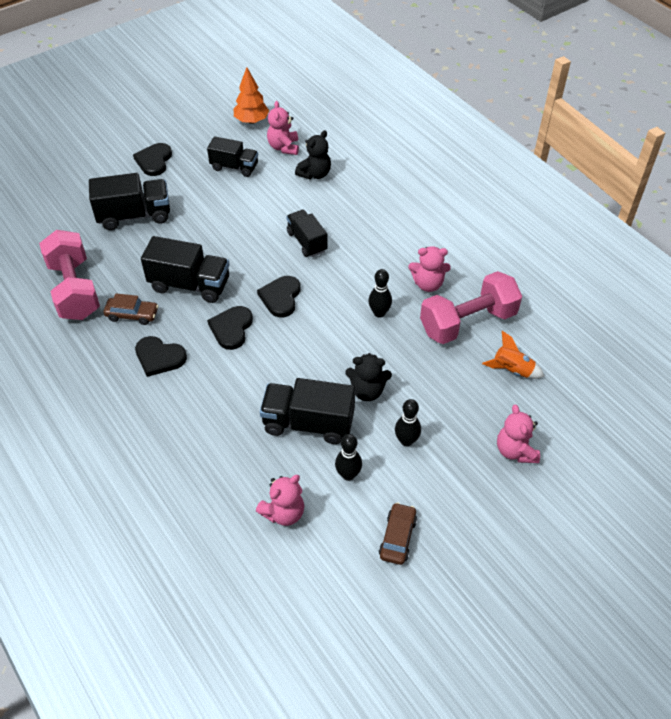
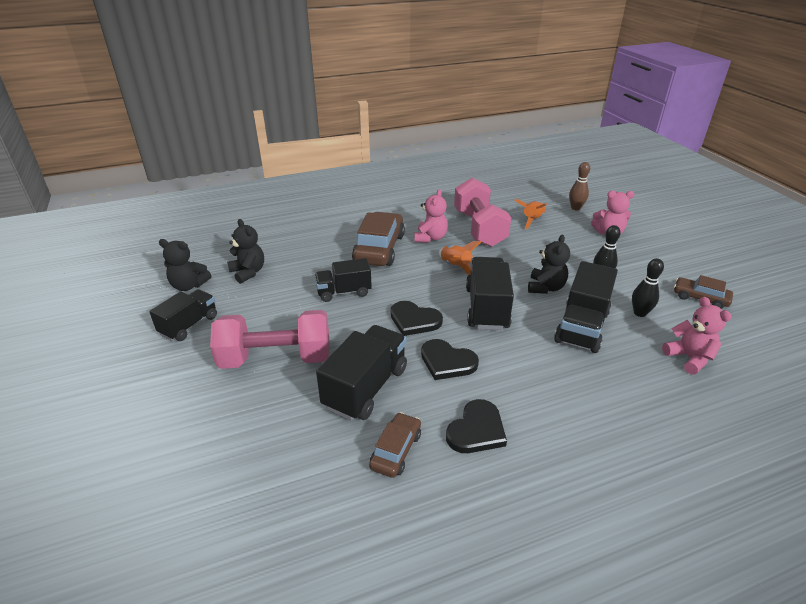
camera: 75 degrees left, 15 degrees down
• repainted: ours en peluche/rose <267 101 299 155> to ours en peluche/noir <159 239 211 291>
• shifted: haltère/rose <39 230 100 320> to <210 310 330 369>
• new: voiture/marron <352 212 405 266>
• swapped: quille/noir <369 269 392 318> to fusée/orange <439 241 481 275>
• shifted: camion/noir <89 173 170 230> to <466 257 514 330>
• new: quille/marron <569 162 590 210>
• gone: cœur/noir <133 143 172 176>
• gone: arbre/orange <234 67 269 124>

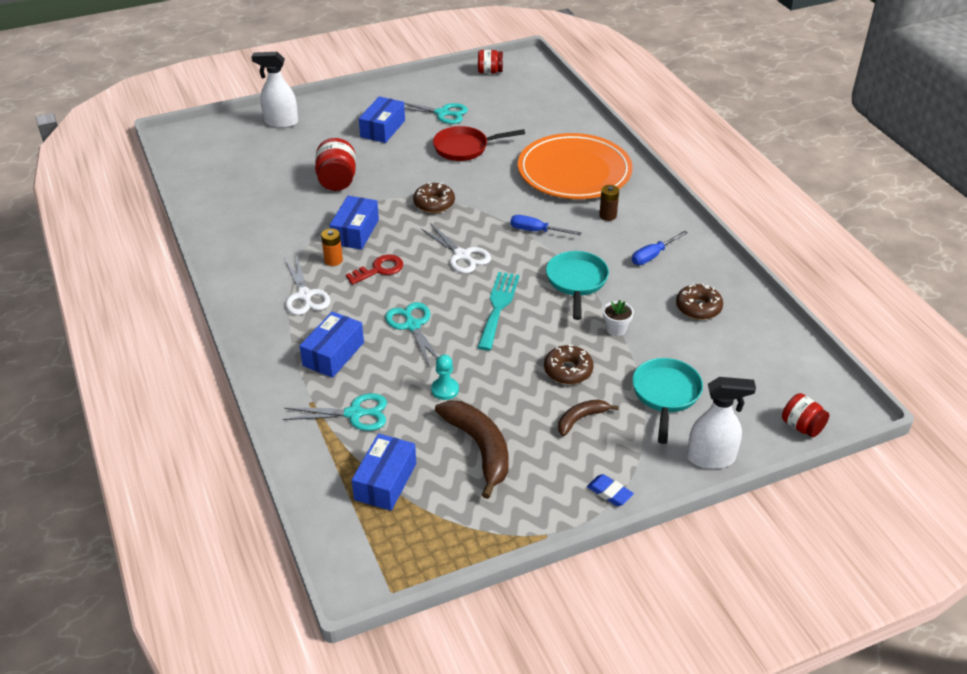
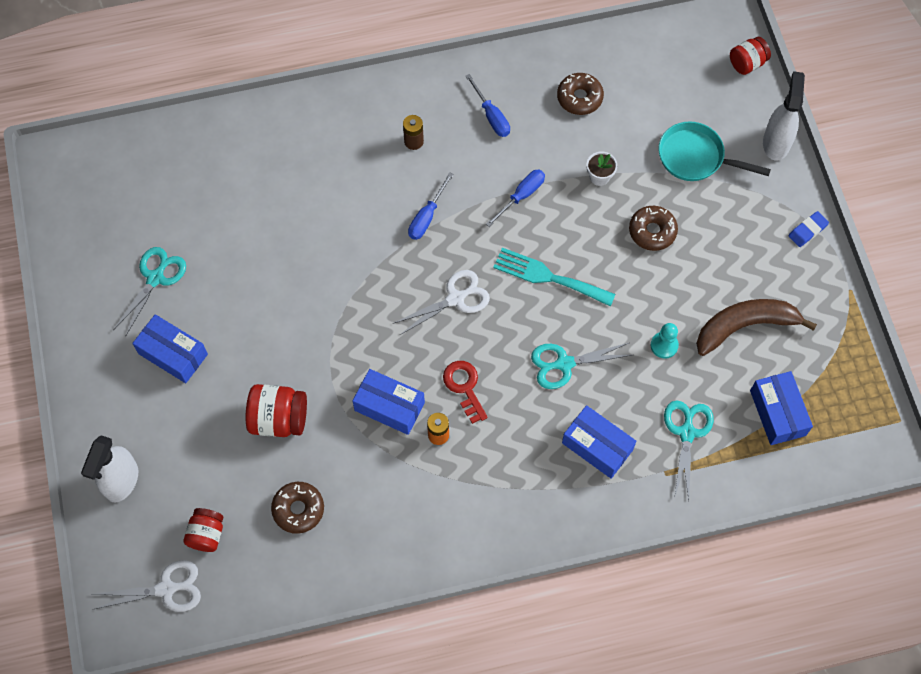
camera: 80 degrees left, 25 degrees up
• shifted: ciseaux/blanc <284 255 331 315> to <92 560 201 612>
• shifted: bocal/rouge <478 50 503 74> to <184 508 223 552>
• shifted: beignet/marron <413 182 455 213> to <271 482 324 534>
• swapped: poêle/turquoise <546 251 609 320> to tournevis/bleu <486 169 545 227>
• rotated: boîte/bleu <352 433 416 511> = <750 371 813 445> 45 degrees clockwise
• gone: poêle/rouge <433 126 525 161>
• gone: assiette/orange <518 133 633 199>
• gone: banane/marron <558 399 619 436>

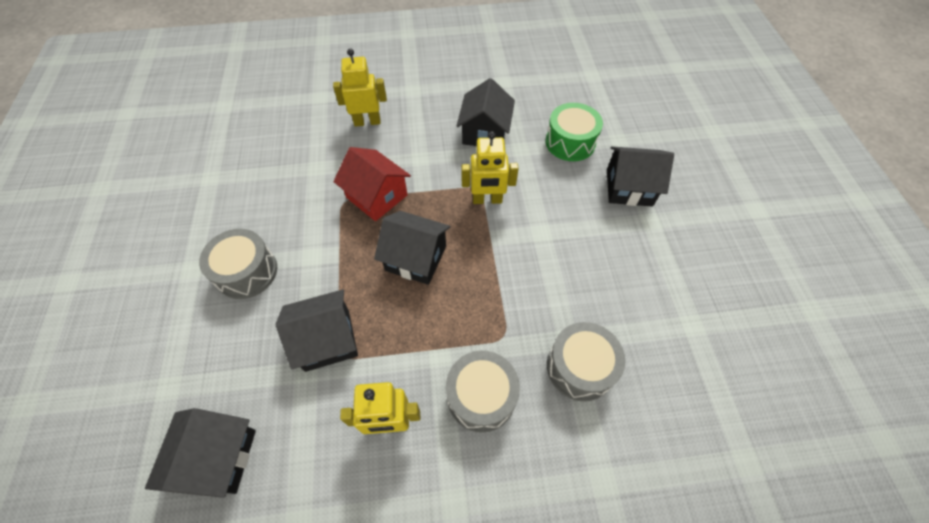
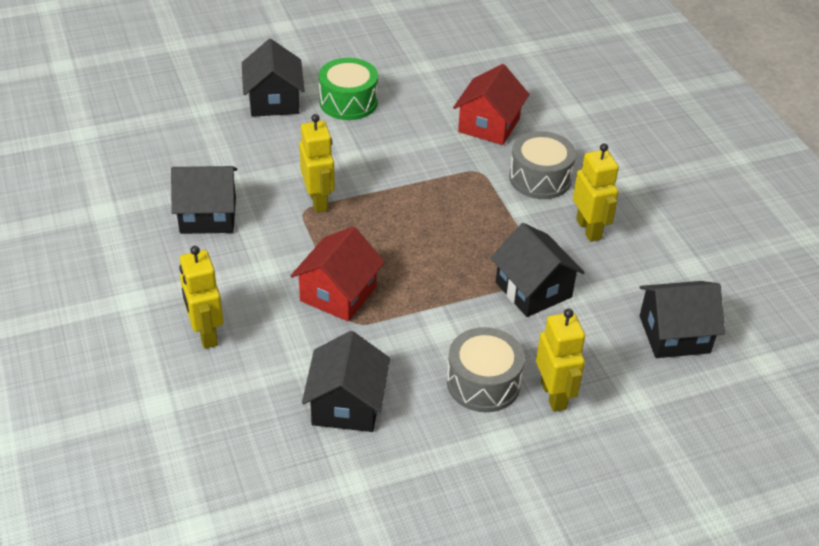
camera: 105 degrees left, 15 degrees down
• shifted: maison/noir <374 211 450 285> to <302 331 390 432>
• shifted: tambour/vert <545 103 603 161> to <319 58 378 120>
• swapped: tambour/gris <547 322 625 402> to maison/rouge <453 64 529 145>
• new: robot/jaune <536 309 585 412>

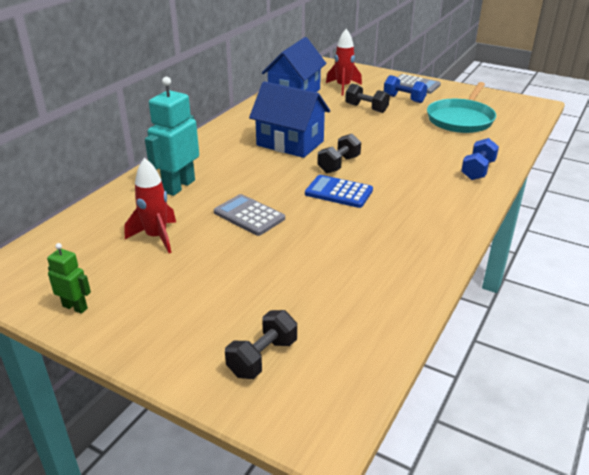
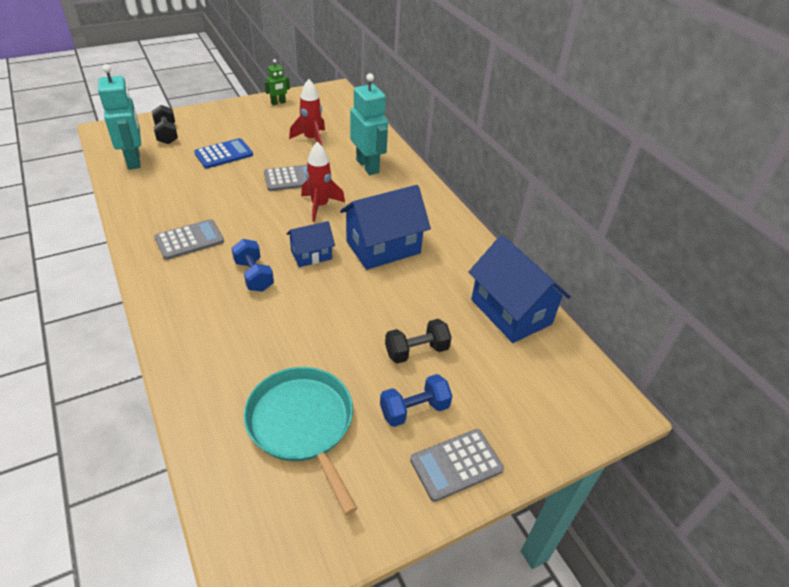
camera: 120 degrees right, 10 degrees up
• new: robot/turquoise <98 64 141 170>
• new: calculatrice/gris <155 219 224 260>
• shifted: calculatrice/bleu <305 175 373 208> to <194 138 253 168>
• shifted: haltère/bleu <461 138 499 180> to <231 239 274 292>
• swapped: haltère/noir <317 134 361 173> to maison/bleu <286 221 335 267>
• shifted: fusée/rouge <326 29 362 95> to <301 141 345 222>

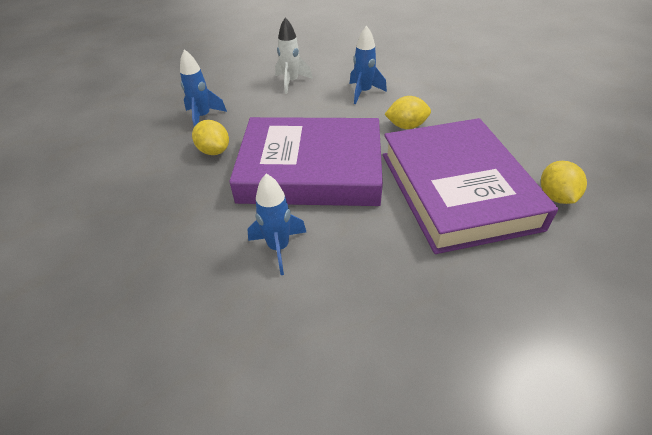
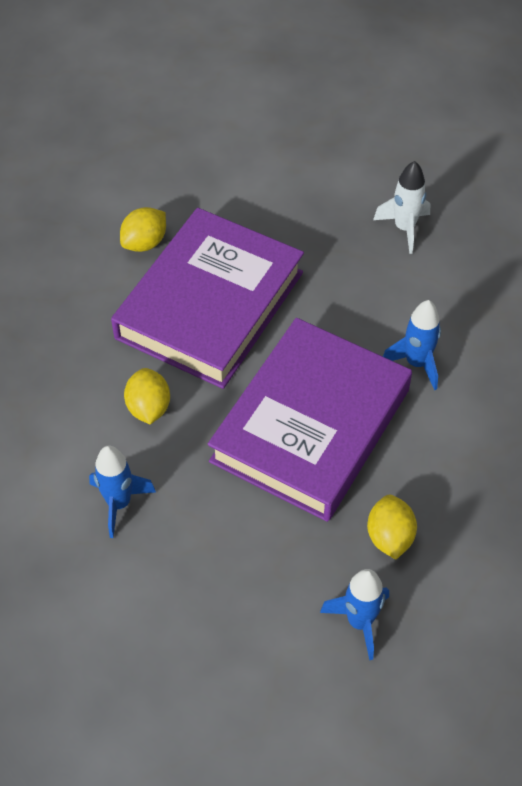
camera: 140 degrees left, 10 degrees up
• rotated: citron/jaune <384 96 431 129> = <124 368 170 424> 45 degrees clockwise
• rotated: livre/violet <229 117 383 206> = <208 318 412 522> 75 degrees clockwise
• shifted: fusée/blanc <275 17 313 94> to <373 161 430 254>

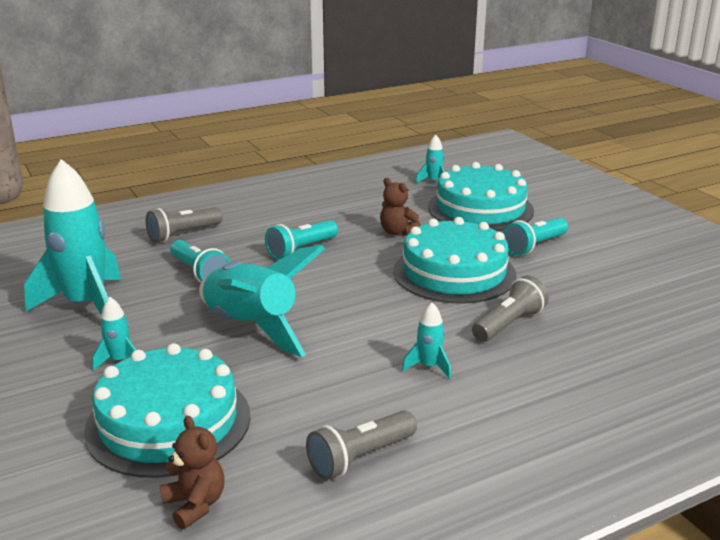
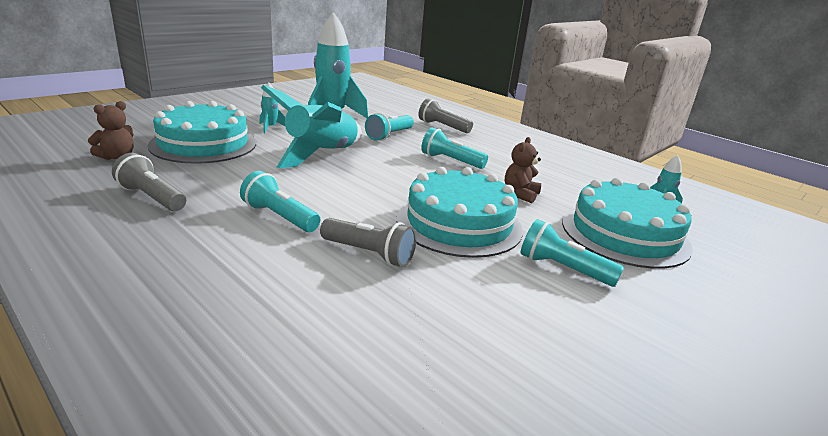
camera: 70 degrees right, 0 degrees up
• swapped: fusée/turquoise <402 302 451 379> to lampe de poche/turquoise <240 171 320 232>

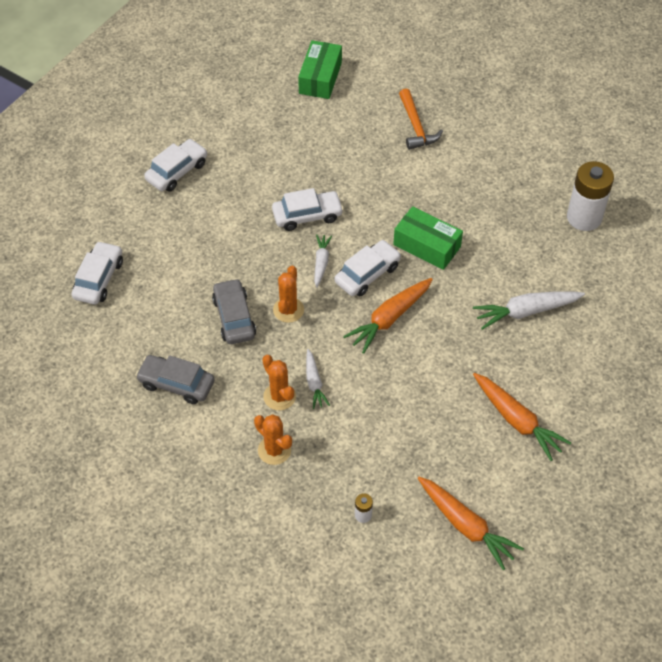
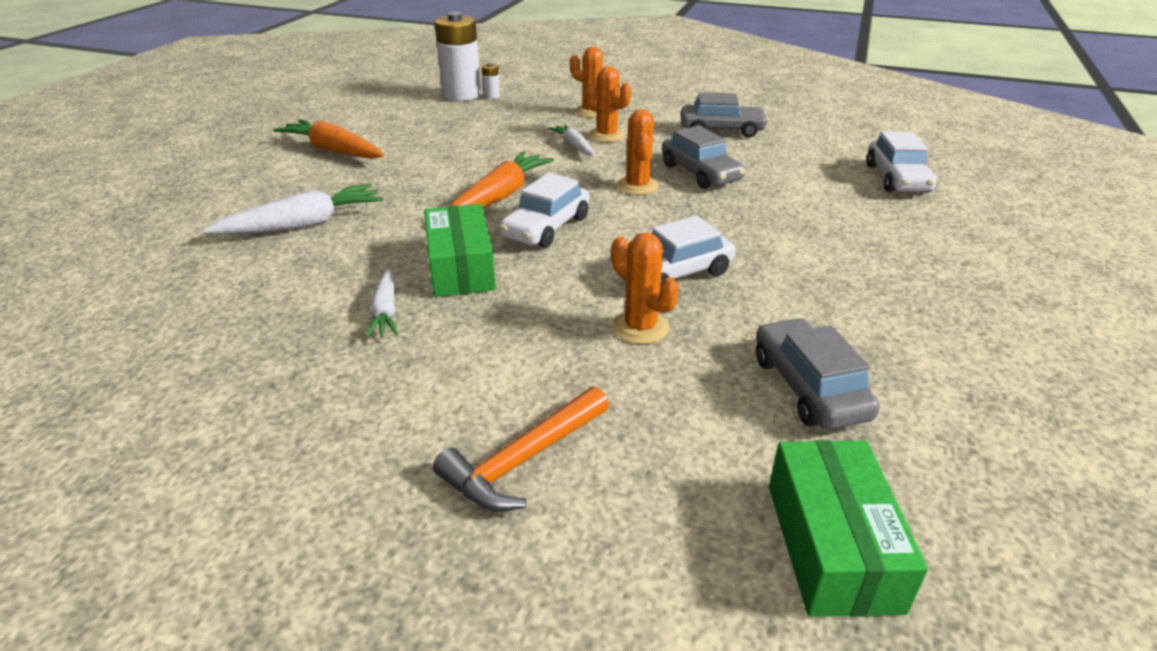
camera: 165 degrees right, 20 degrees down
• shifted: carotte/blanc <314 234 332 288> to <365 269 398 338>
• rotated: boîte/vert <393 206 463 270> = <424 204 496 297> 60 degrees clockwise
• rotated: marteau/orange <399 88 443 150> = <433 386 609 511> 105 degrees counterclockwise
• shifted: pile/blanc <567 161 614 231> to <435 12 481 101>
• new: cactus/orange <611 232 679 344>
• new: voiture/gris <756 318 880 429>
• gone: voiture/blanc <144 139 207 192>
• gone: carotte/orange <418 477 524 570>

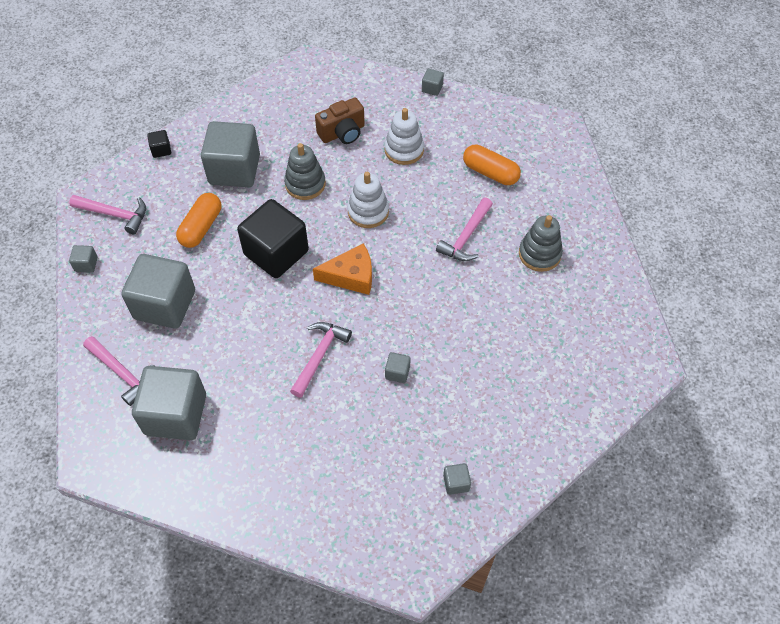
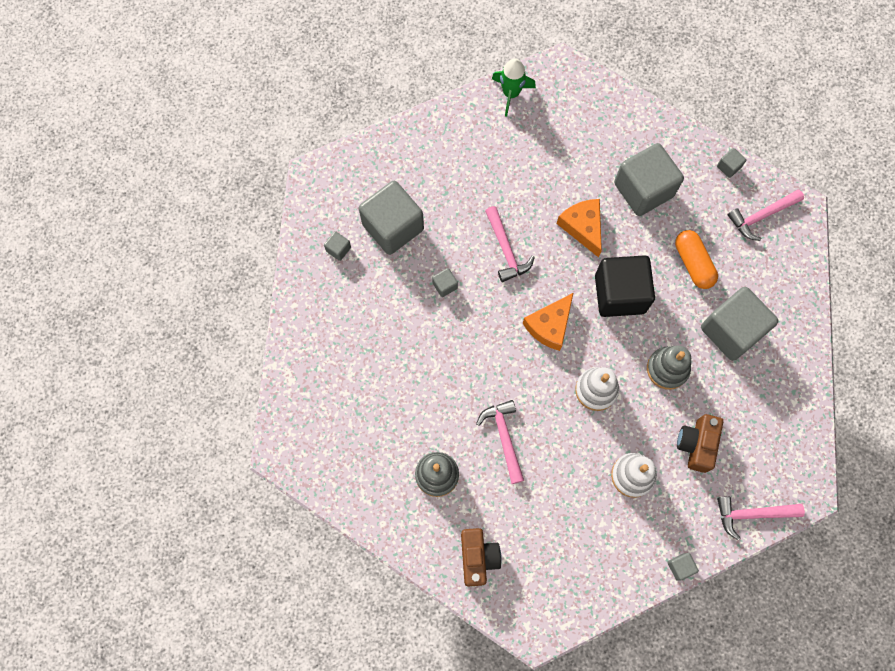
camera: 135 degrees right, 15 degrees up
• shifted: cube/gris <132 366 206 440> to <359 181 424 255>
• new: appareil photo/marron <461 528 502 587>
• new: fusée/vert <492 58 536 117>
• new: fromage/orange <557 199 602 258>
• shifted: marteau/rose <83 336 155 406> to <717 497 805 540>
• gone: cube/noir <147 130 171 158>
• gone: gélule/orange <463 145 521 185>

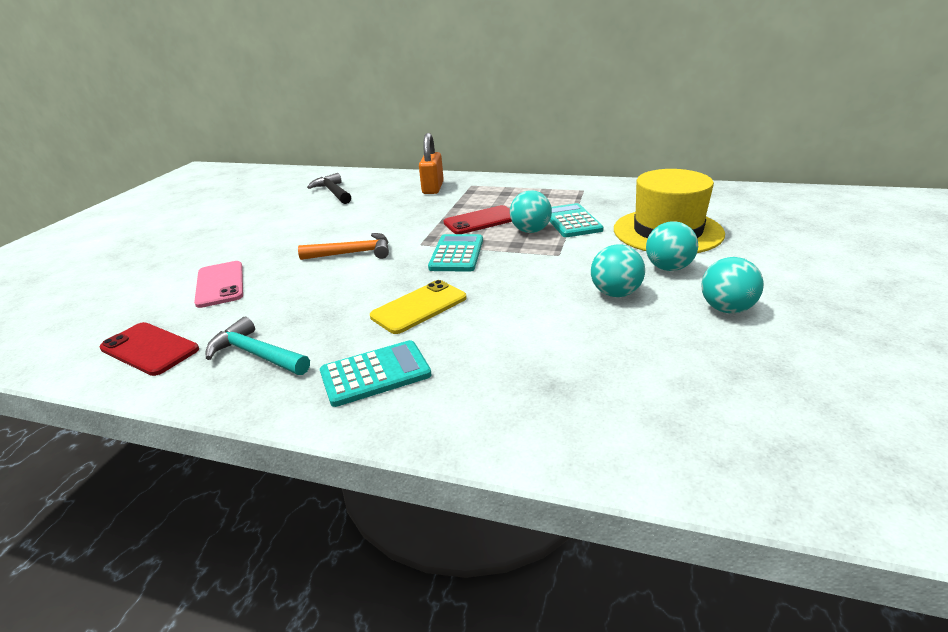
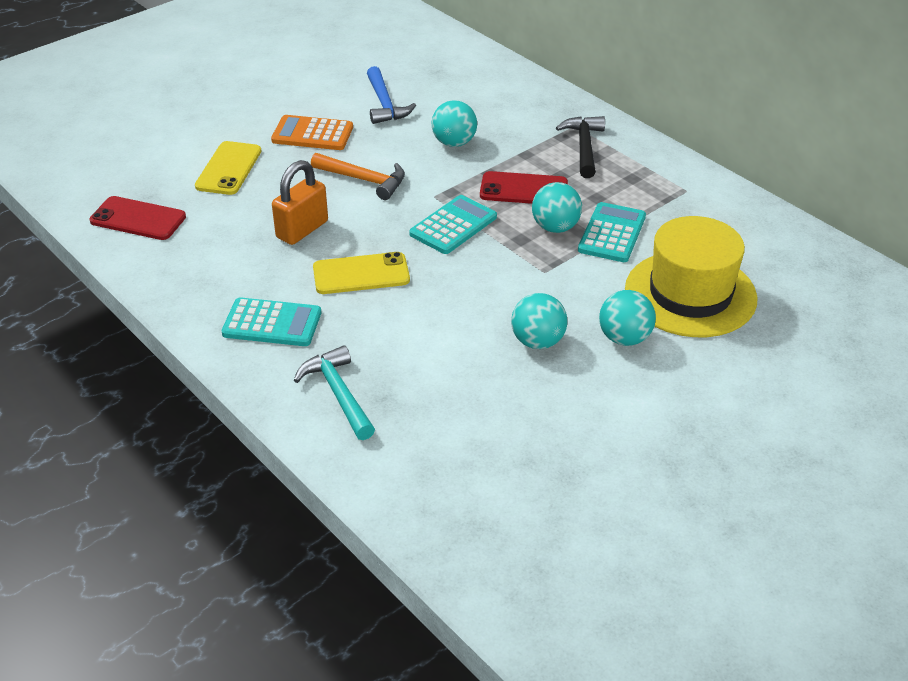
camera: 30 degrees right, 10 degrees up
• rotated: téléphone/rouge <99 322 199 376> = <89 196 186 240> 45 degrees counterclockwise
• repainted: téléphone/rose <194 261 243 308> to téléphone/jaune <195 141 261 195>
• new: calculatrice/orange <271 115 353 150>
• shifted: cadenas/orange <419 133 444 194> to <272 160 328 245>
• shifted: marteau/turquoise <206 317 310 375> to <294 345 375 440>
• new: marteau/bleu <367 66 416 124>
• shifted: balle/turquoise <701 257 764 313> to <432 100 477 147>
• shifted: marteau/noir <307 173 351 204> to <556 116 605 178>

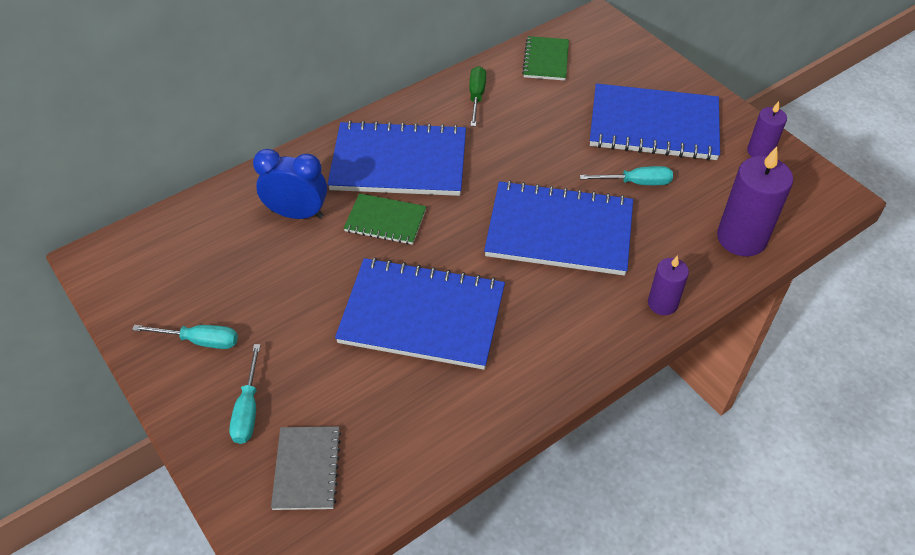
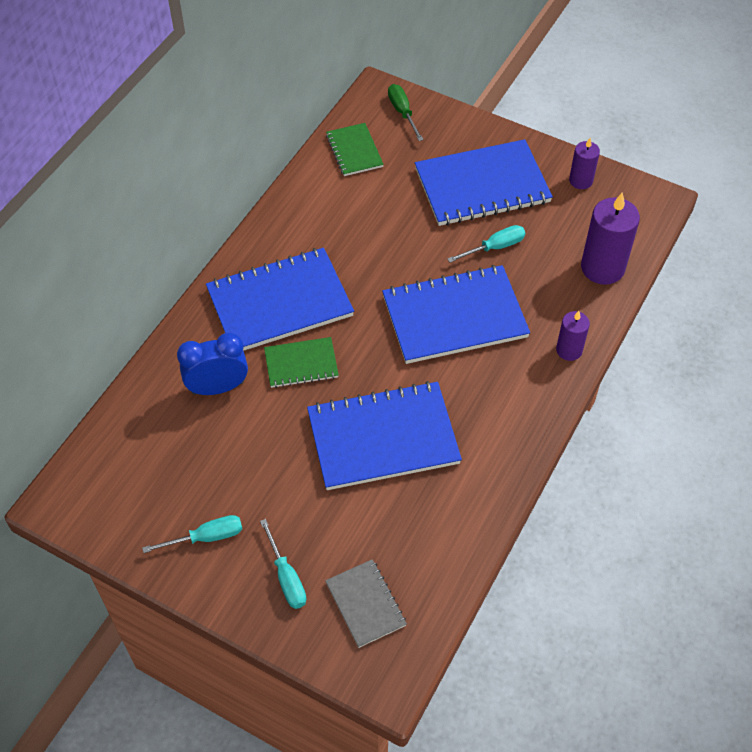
camera: 25 degrees left, 5 degrees up
• shifted: tournevis/vert <470 66 486 126> to <388 84 424 141>

